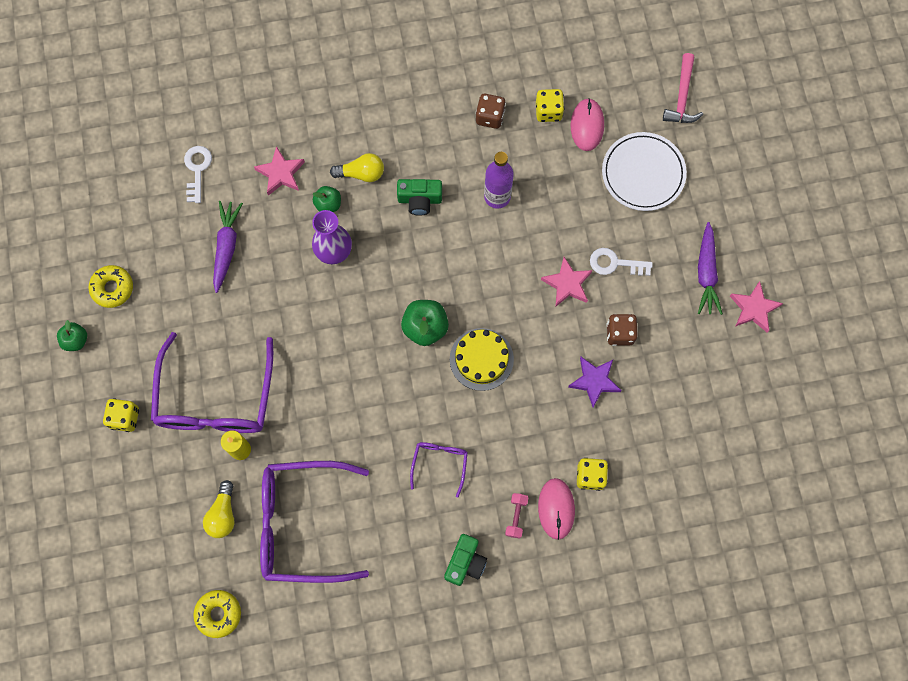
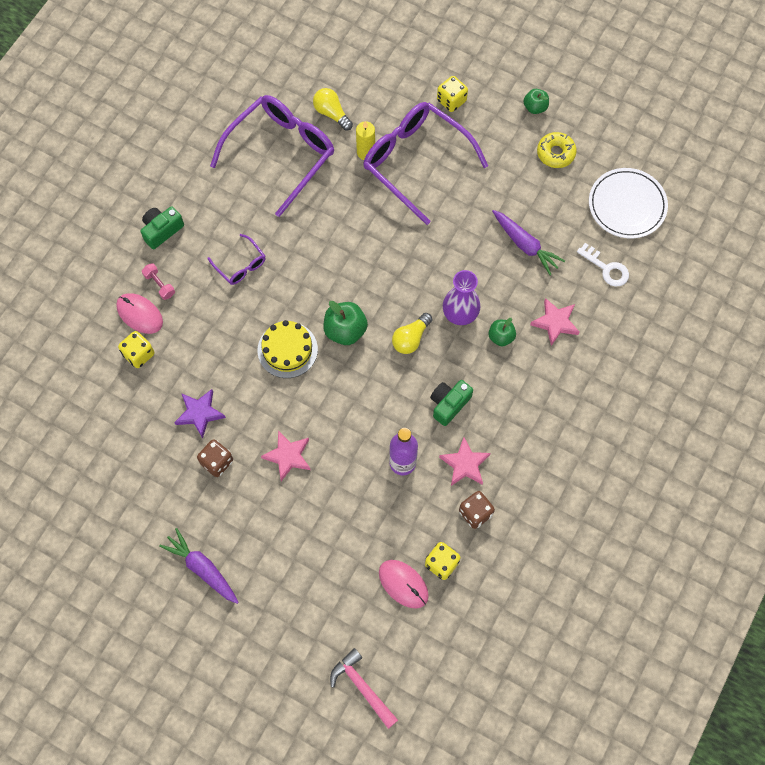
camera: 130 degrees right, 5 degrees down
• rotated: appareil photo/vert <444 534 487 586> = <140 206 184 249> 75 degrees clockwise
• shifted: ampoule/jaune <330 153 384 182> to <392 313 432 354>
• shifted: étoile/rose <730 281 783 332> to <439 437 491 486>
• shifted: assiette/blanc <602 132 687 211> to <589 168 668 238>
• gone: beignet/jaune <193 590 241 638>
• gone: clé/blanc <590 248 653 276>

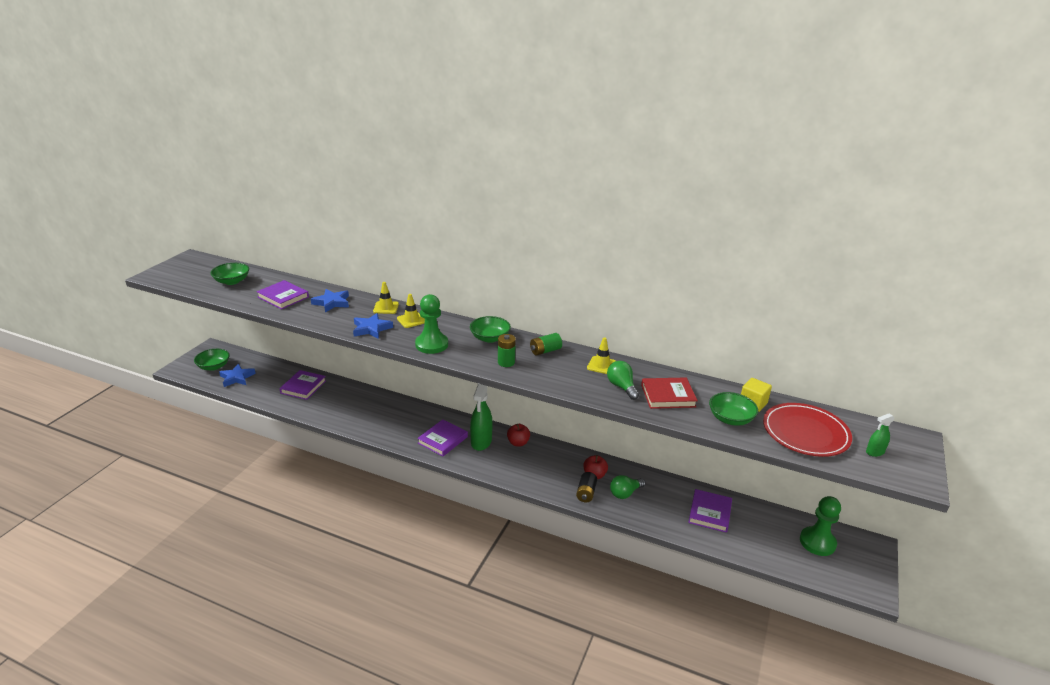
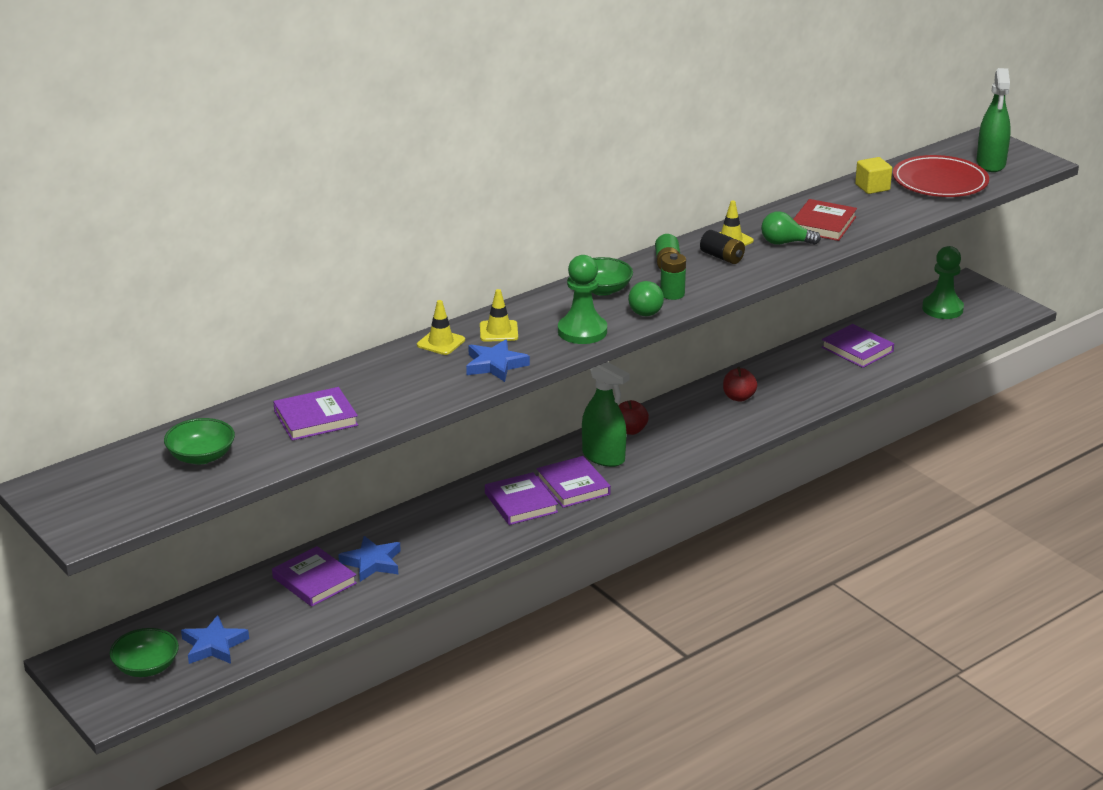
camera: 60 degrees left, 0 degrees up
• shifted: étoile/bleu <311 289 349 313> to <338 536 401 582>
• new: livre/violet <485 472 558 525>
• shifted: ampoule/vert <610 475 646 499> to <628 281 664 316>
• shifted: pile/noir <576 472 597 502> to <700 230 745 264>
• scaled: vaporisateur/vert <866 413 895 457> = <977 68 1011 172> x1.98
• gone: bol/vert <709 392 758 426>

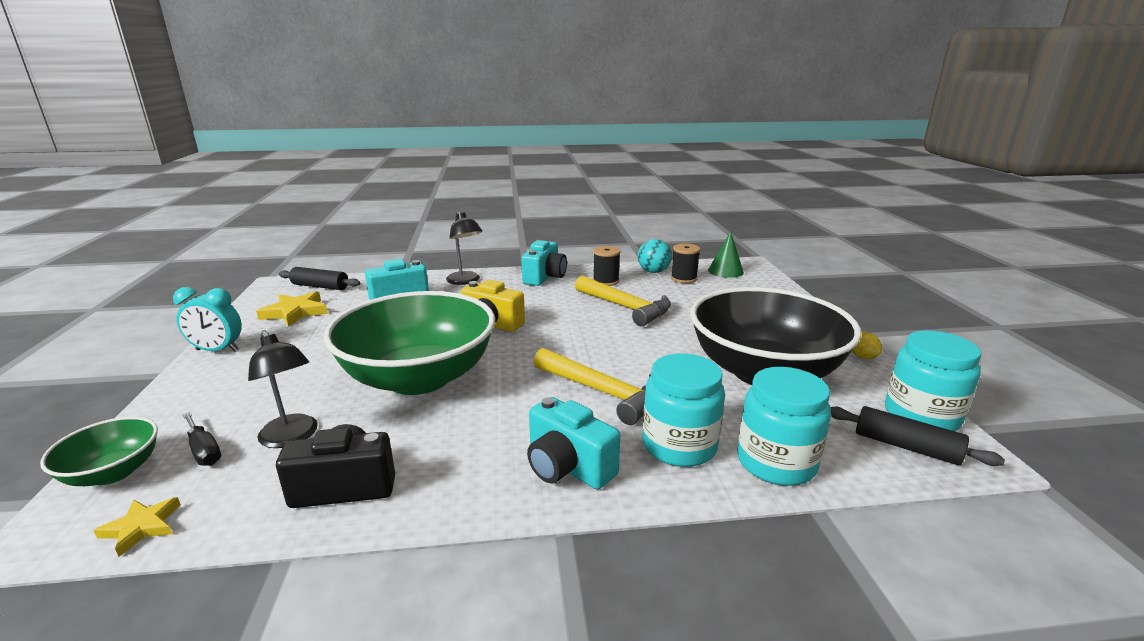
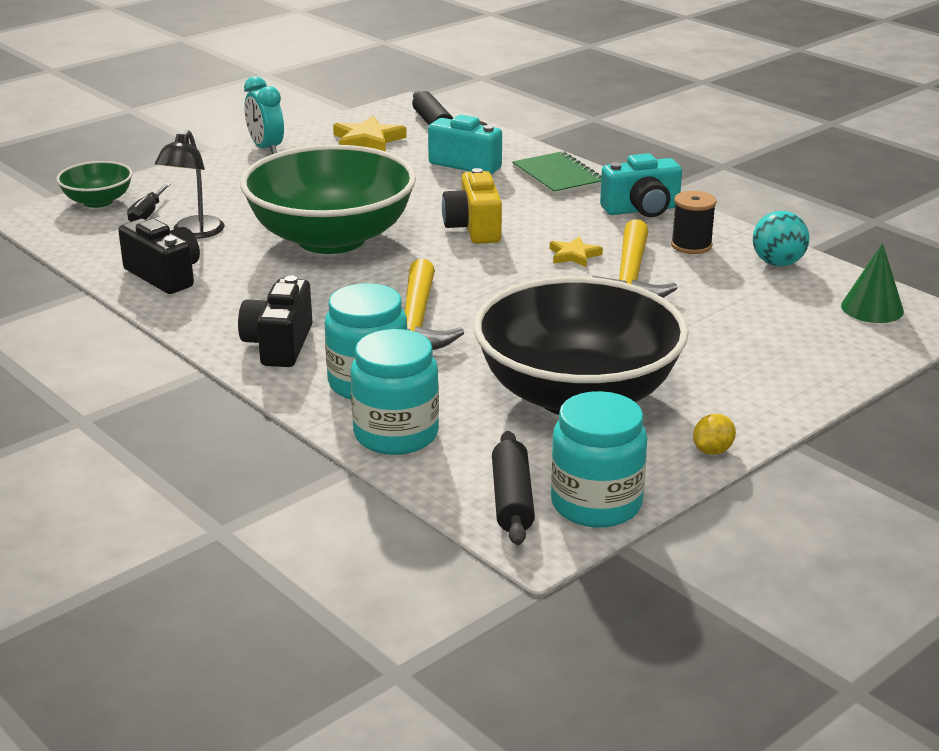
camera: 55 degrees right, 5 degrees up
• repainted: appareil photo/turquoise <527 397 620 489> to appareil photo/noir <238 276 312 367>
• swapped: lampe/noir <446 211 482 285> to carnet/vert <512 151 601 196>
• shifted: étoile/jaune <93 497 181 557> to <550 236 603 267>
• gone: bobine/noir <671 243 700 283>

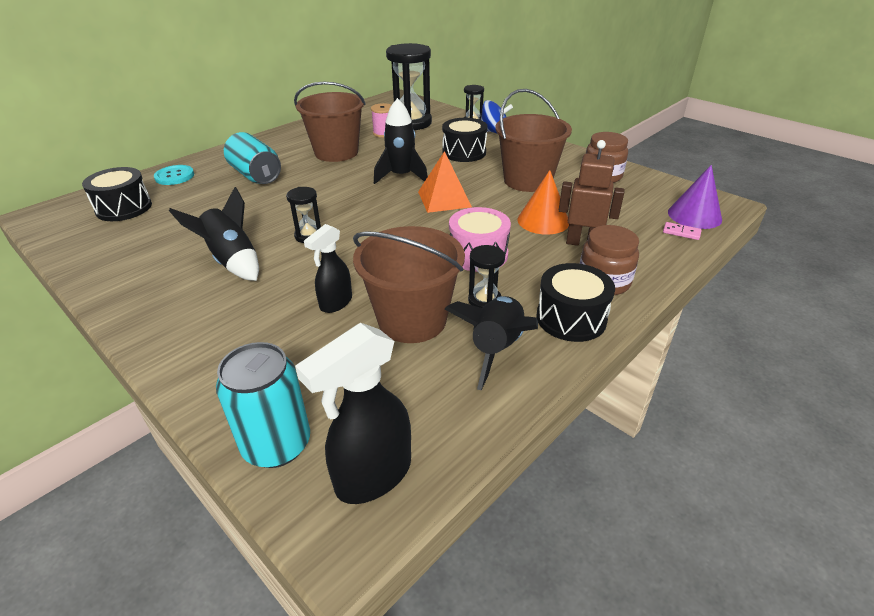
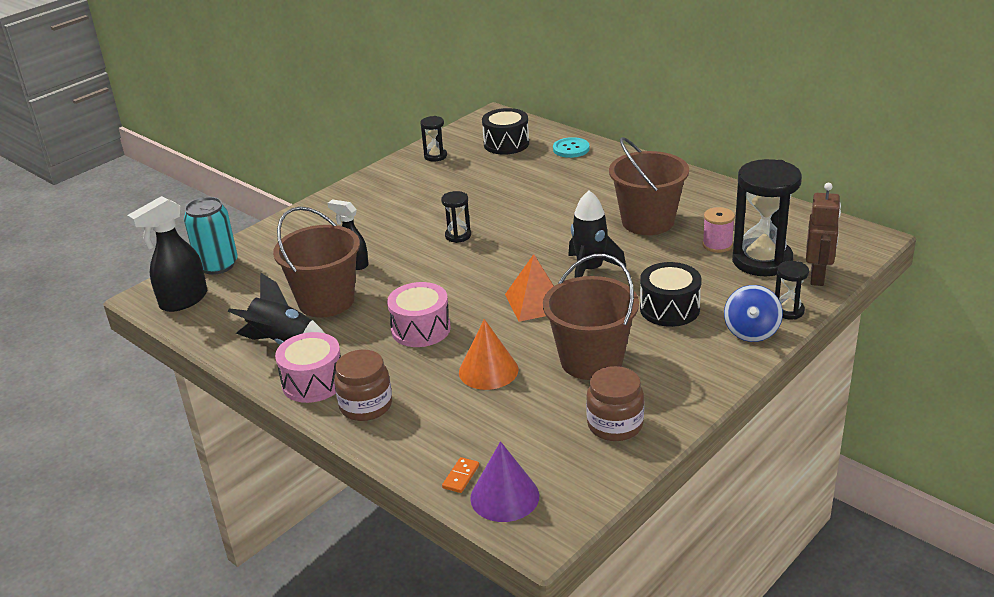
camera: 90 degrees right, 5 degrees down
• rotated: vaporisateur/noir <295 323 411 504> = <127 196 207 312> 90 degrees counterclockwise
• repainted: tambour/noir <536 263 615 342> to tambour/rose <275 332 341 403>
• shifted: sablier/noir <468 245 505 308> to <420 116 447 161>
• repainted: domino/rose <663 222 702 240> to domino/orange <442 457 479 493>
• shifted: robot/marron <559 140 625 246> to <806 183 841 286>
• gone: fusée/noir <169 187 259 281>
• gone: canette/turquoise <224 132 281 184>

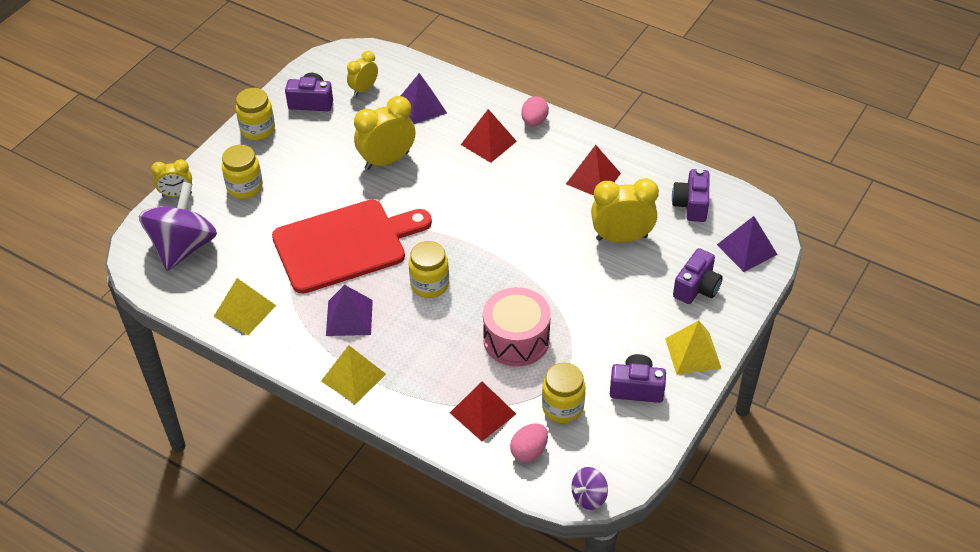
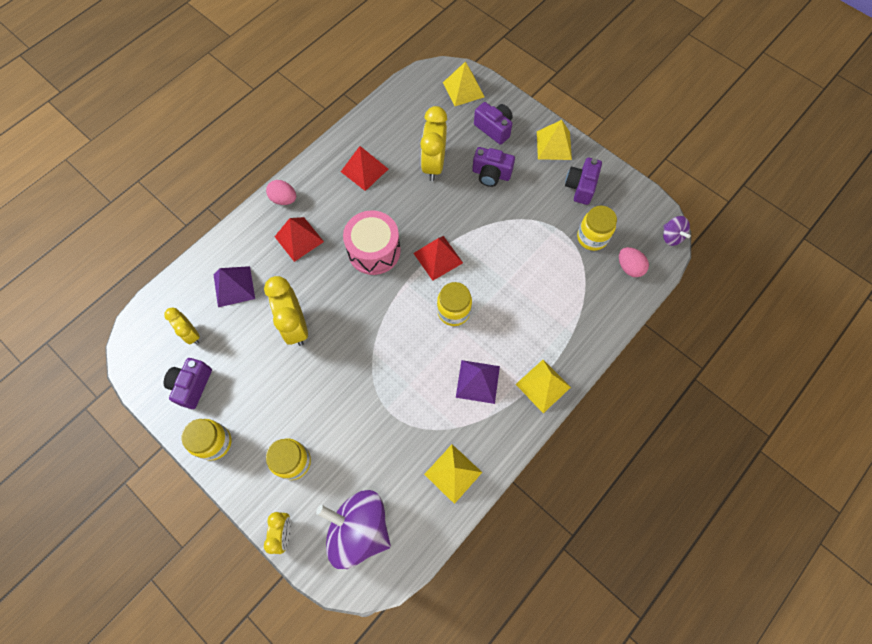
camera: 80 degrees left, 20 degrees up
• shifted: tambour/rose <483 287 551 367> to <343 210 401 275>
• shifted: pyramide/rouge <450 382 516 441> to <414 236 463 281>
• repainted: pyramide/violet <717 216 778 272> to pyramide/jaune <443 61 485 106>
• shifted: appareil photo/violet <672 168 709 222> to <472 147 515 187>
• gone: planche à découper/rouge <272 200 432 294>

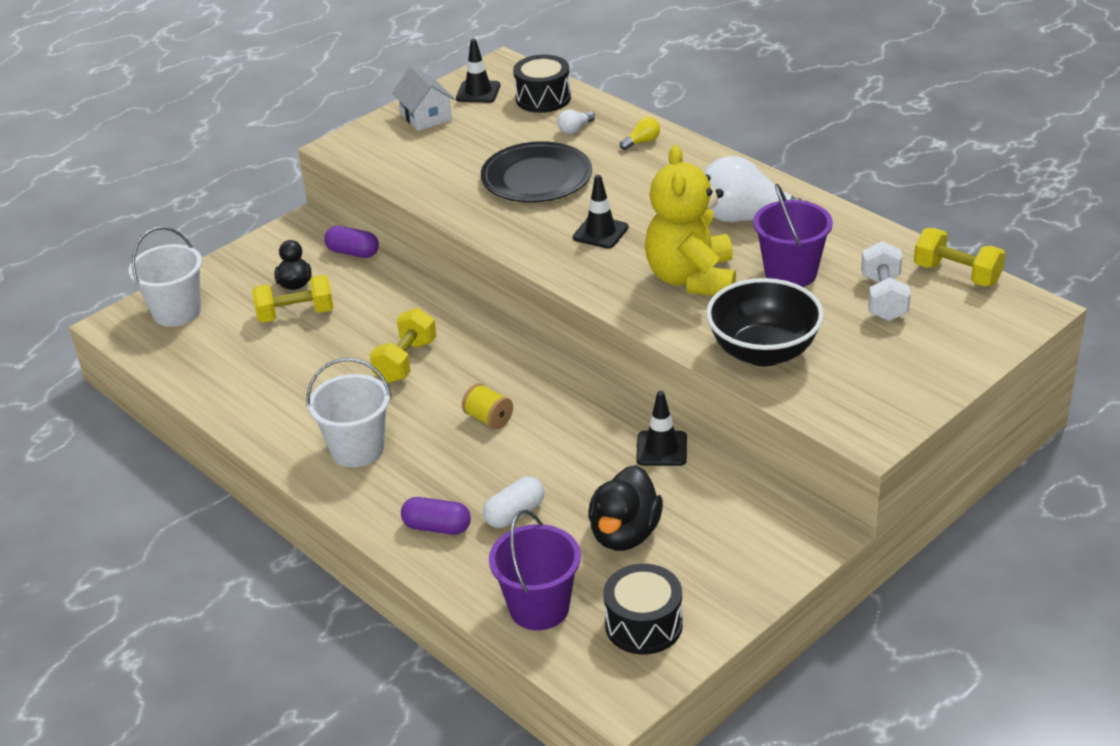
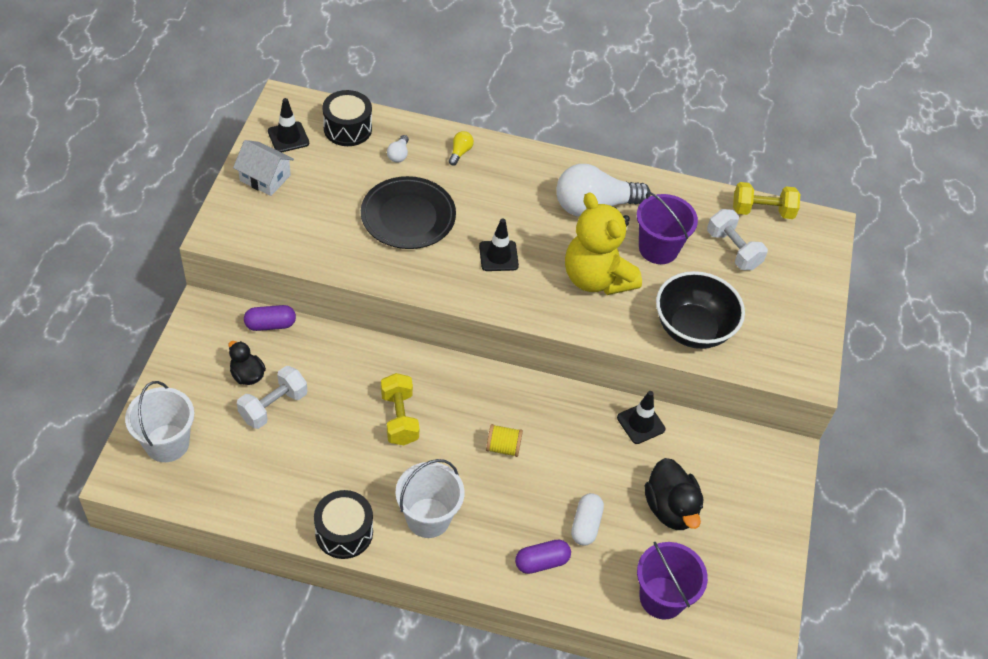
camera: 40 degrees left, 15 degrees up
• repainted: haltère/jaune <252 275 334 323> to haltère/blanc <237 366 307 429>
• shifted: tambour/noir <603 564 683 655> to <314 490 373 559>

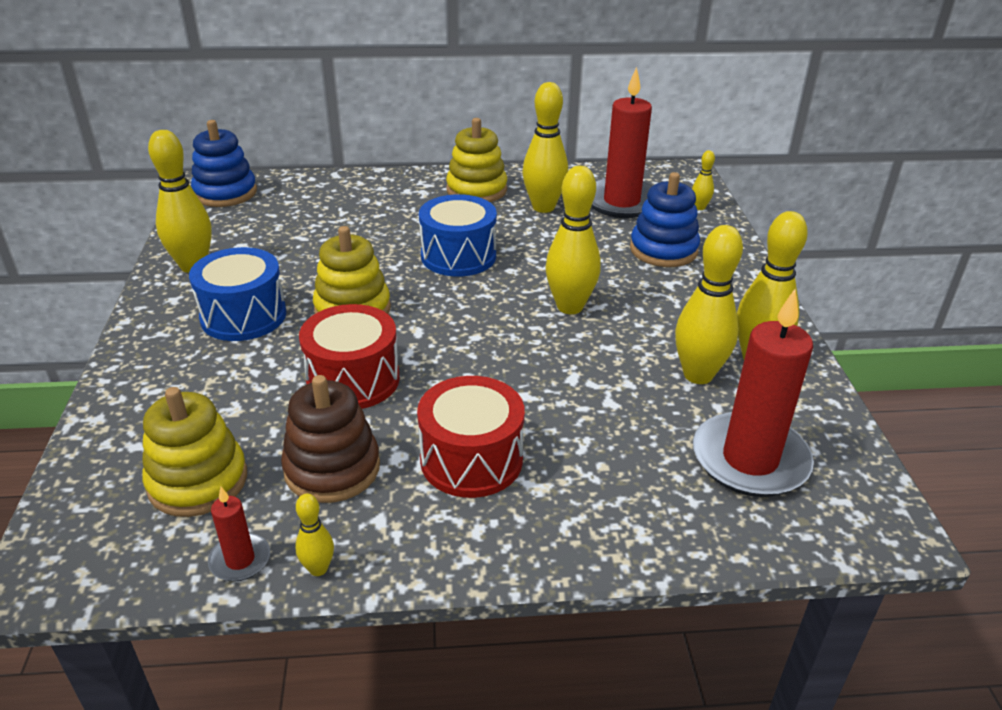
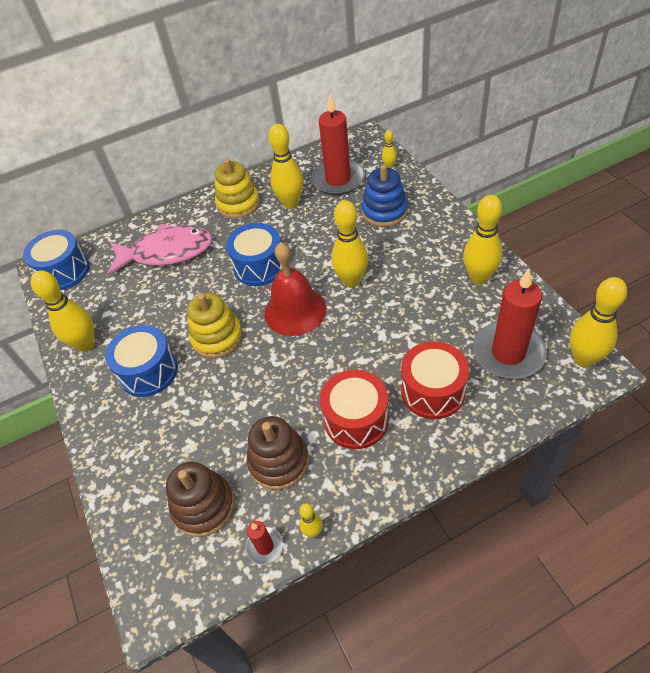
camera: 15 degrees left, 15 degrees up
• swapped: jouet à empiler/bleu <191 120 257 207> to tambour/bleu <23 230 89 290>
• new: poisson/rose <107 224 212 275>
• repainted: jouet à empiler/jaune <142 387 247 517> to jouet à empiler/marron <166 462 235 537>
• new: cloche/rouge <264 242 326 336>
• shifted: tambour/rouge <299 304 400 409> to <401 341 469 419>
• shifted: quille/jaune <675 225 743 384> to <570 277 627 368>

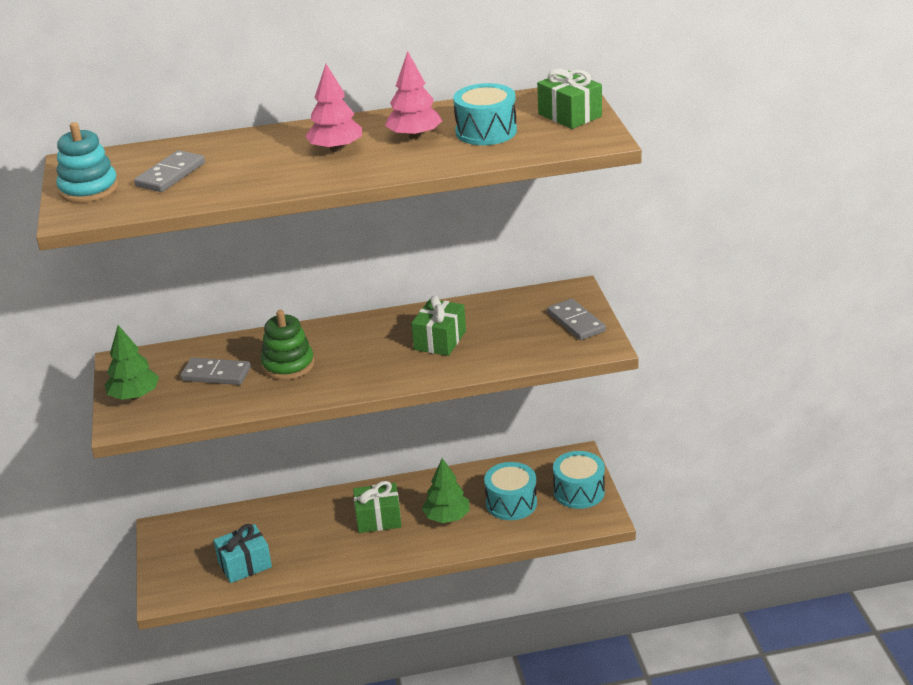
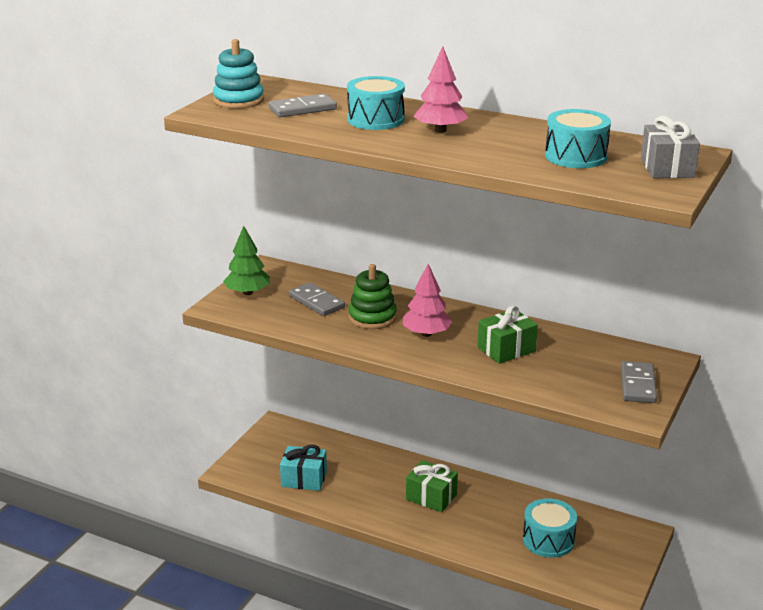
camera: 35 degrees right, 5 degrees down
• shifted: tambour/turquoise <553 451 605 509> to <347 76 405 130>
• shifted: arbre/rose <385 51 442 139> to <403 264 452 337>
• repainted: cadeau/vert <537 69 602 129> to cadeau/gris <641 116 700 178>
• gone: arbre/vert <422 458 470 523>

